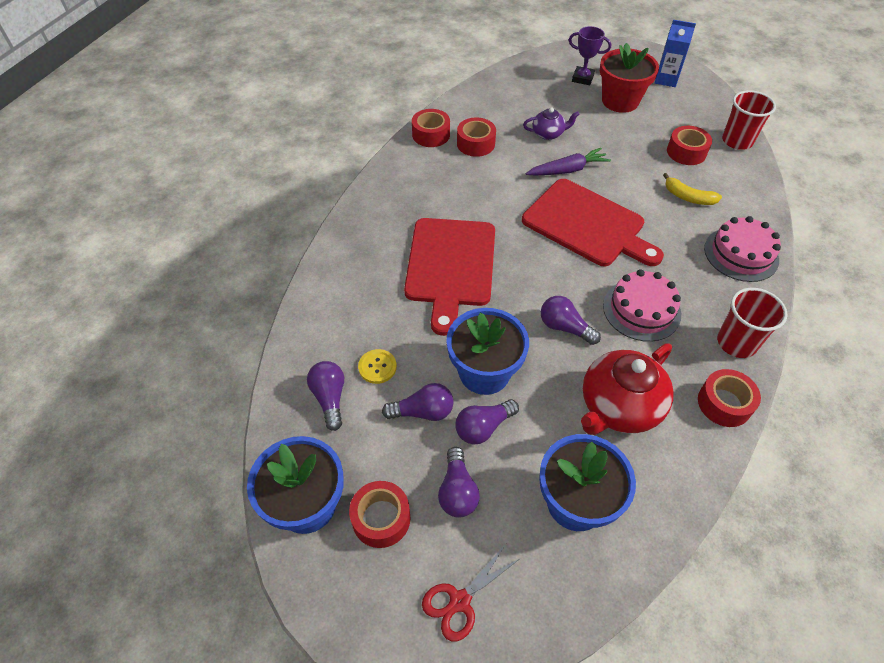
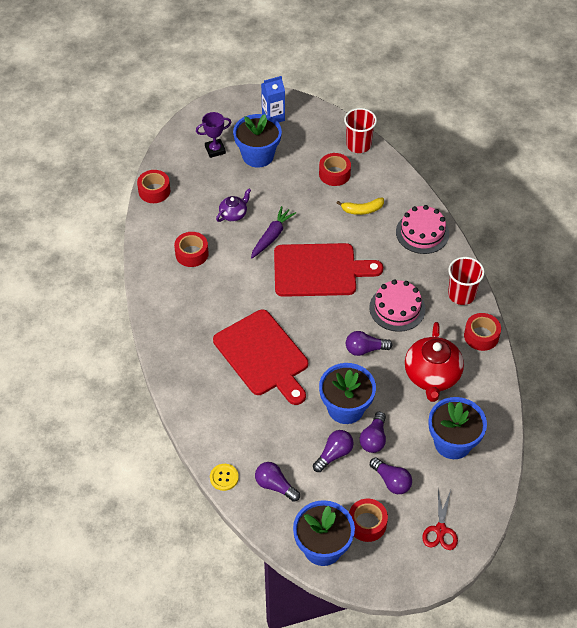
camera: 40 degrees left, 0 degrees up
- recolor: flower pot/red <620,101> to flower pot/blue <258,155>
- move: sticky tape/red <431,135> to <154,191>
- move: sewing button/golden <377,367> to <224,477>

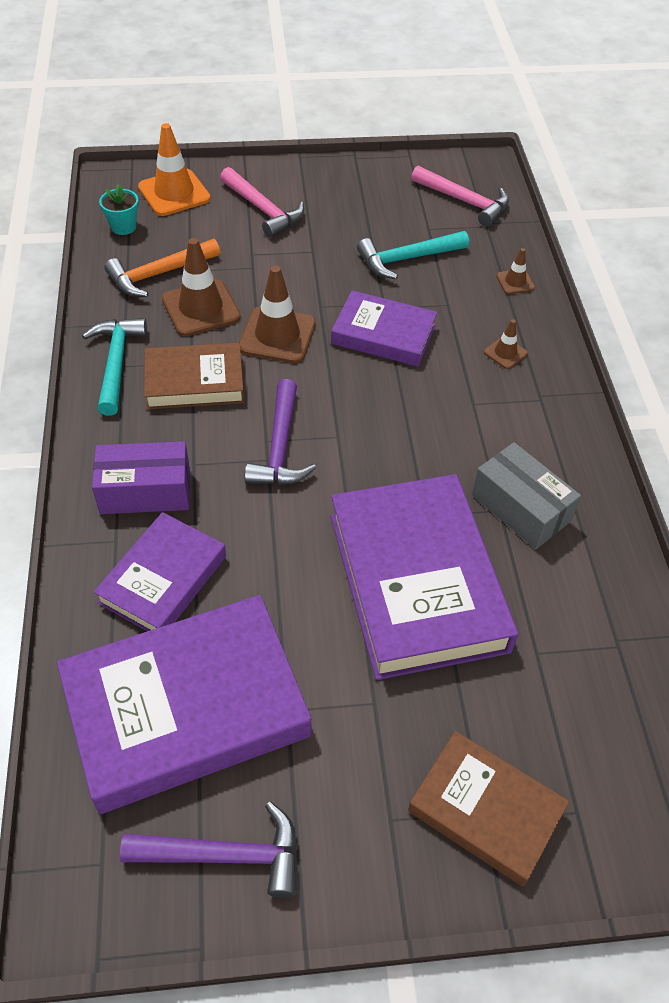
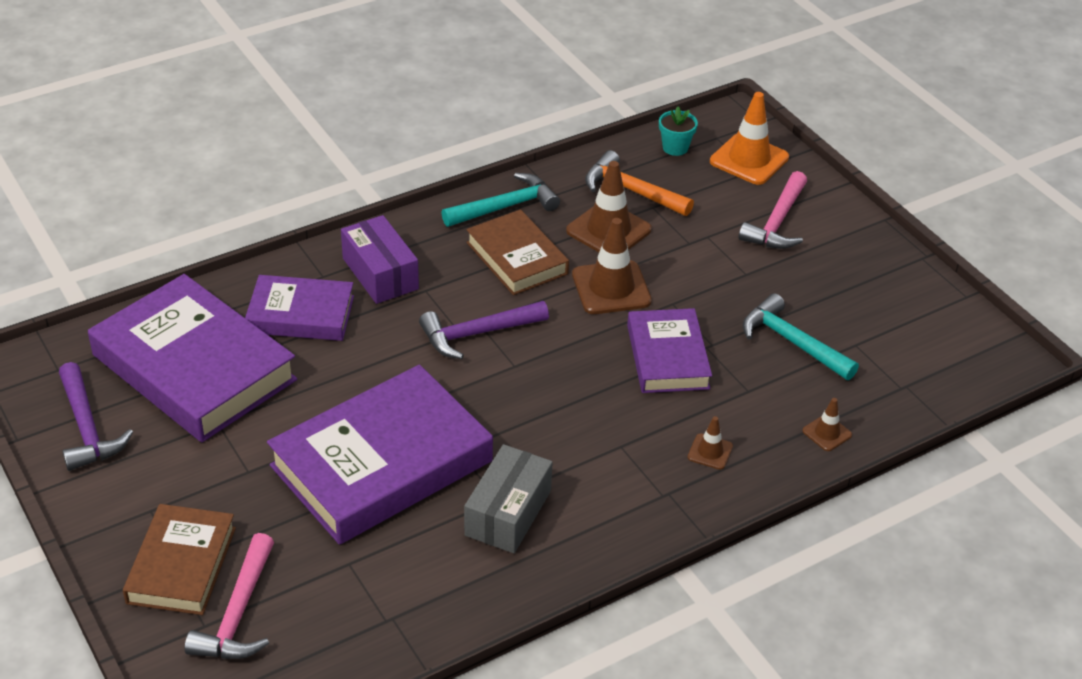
camera: 65 degrees right, 10 degrees down
- move: hammer/rosy <465,201> to <238,614>

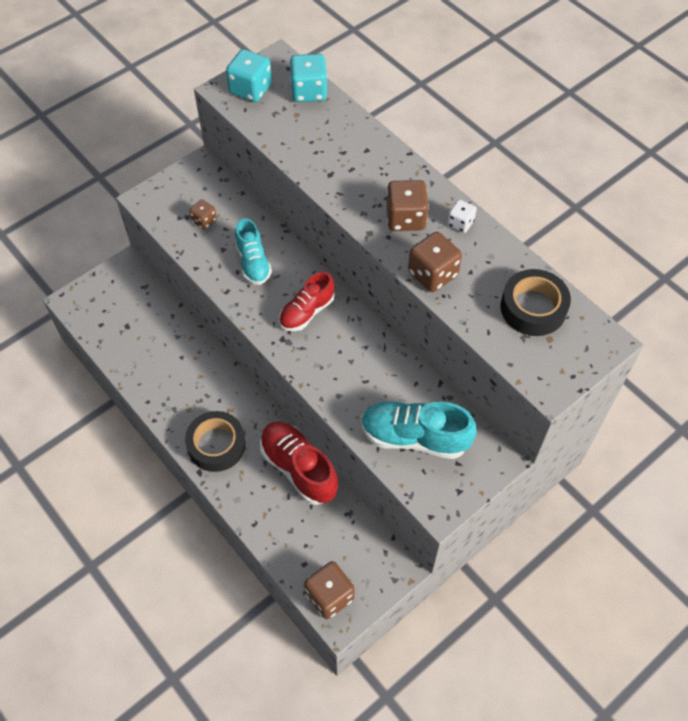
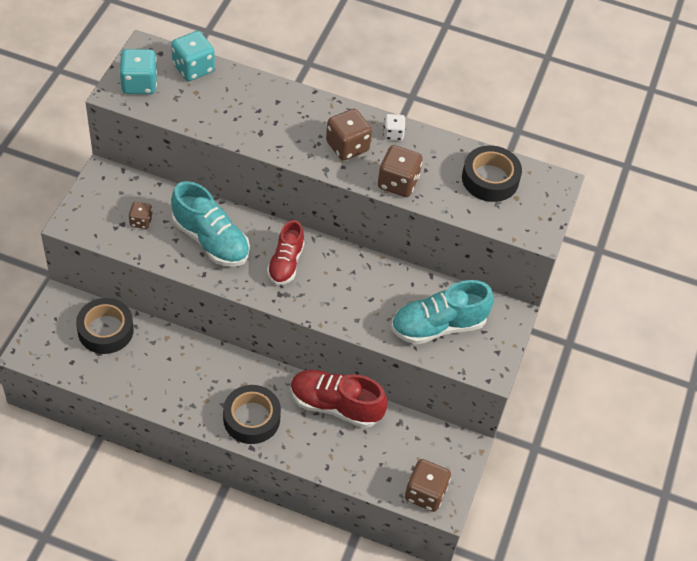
camera: 35 degrees left, 5 degrees down
- resize: sneaker/teal <253,262> = <211,240> x1.51
- insert: sticky tape/black <105,330>

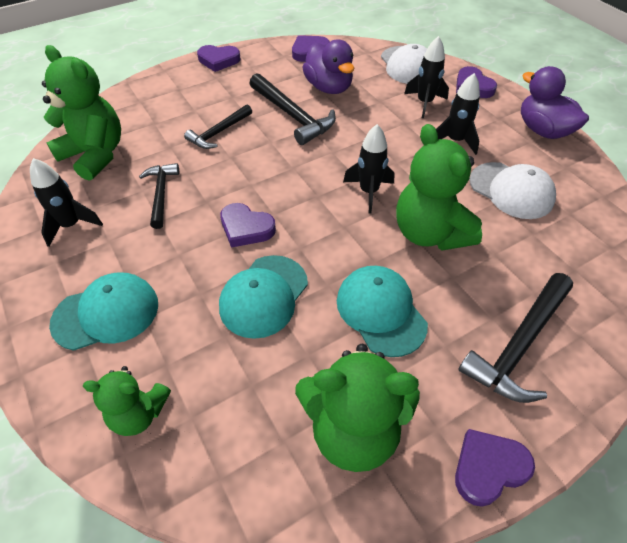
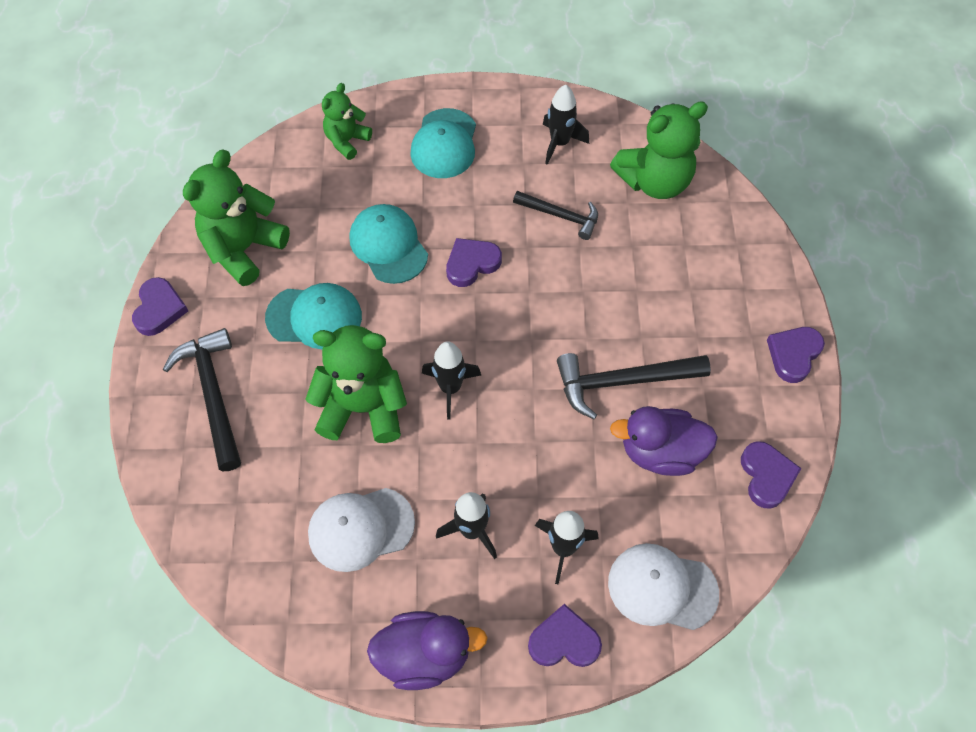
camera: 120 degrees right, 10 degrees up
- delete: hammer/black <218,132>

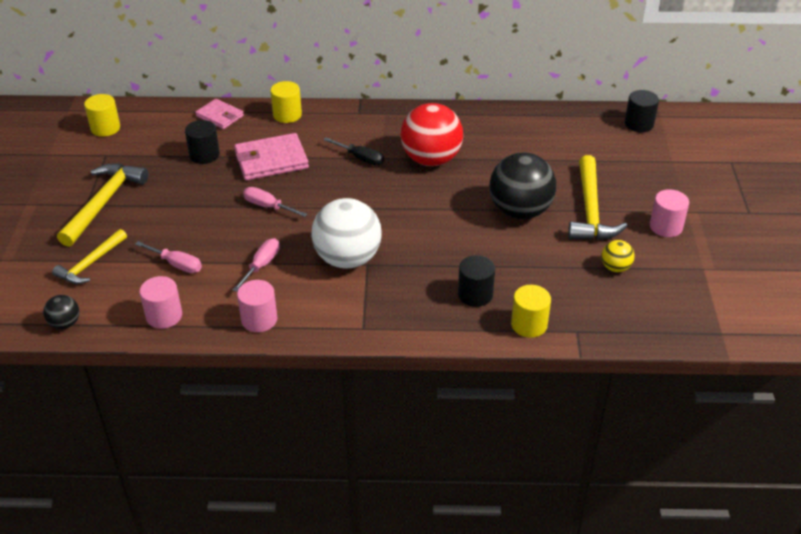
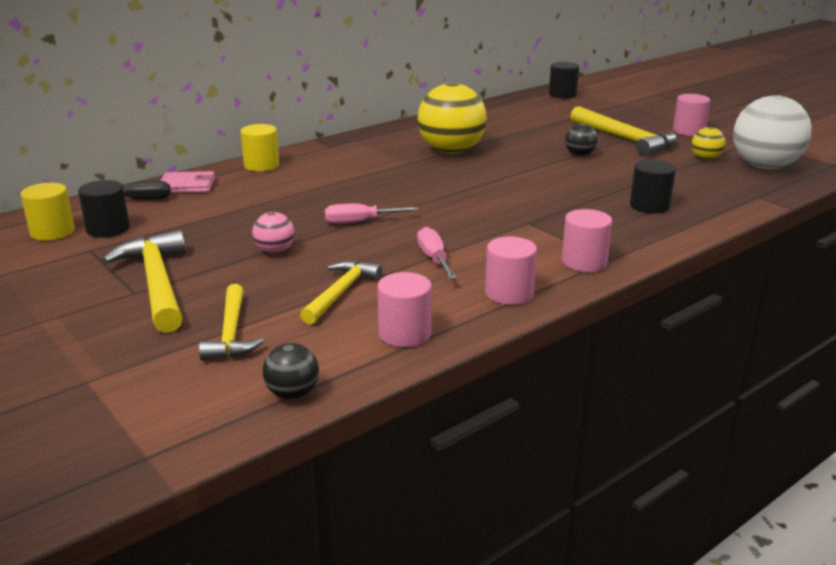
camera: 40 degrees left, 15 degrees down
- recolor: ball/red <431,160> to ball/golden <451,151>
- move: cylinder shape/black <204,155> to <108,229>
- delete: wallet/rosy <271,160>
- move: flat screwdriver/black <360,158> to <137,200>
- resize: ball/black <520,211> = <579,155> x0.46
- move: ball/pure white <347,259> to <764,167>
- replace: flat screwdriver/rosy <176,264> to hammer/golden <341,293>
- delete: cylinder shape/golden <529,324>
- insert: cylinder shape/rosy <584,262>
- insert: ball/rosy <275,251>

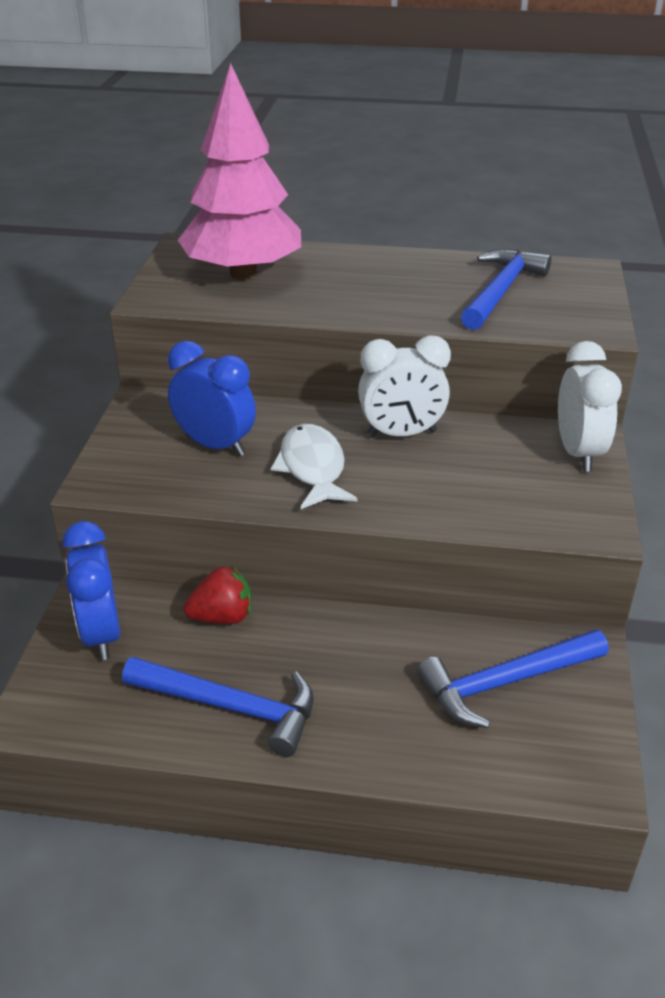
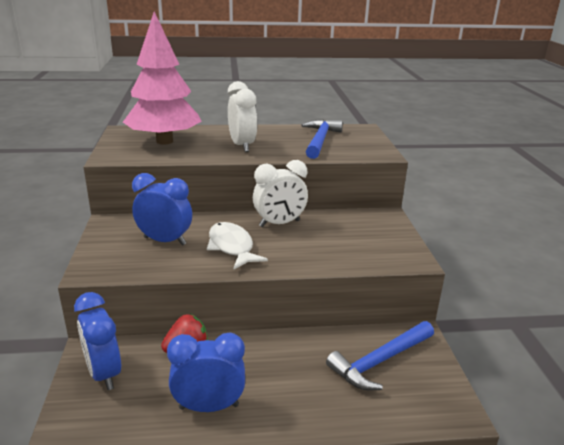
camera: 15 degrees left, 10 degrees down
- move: clock/pure white <578,453> to <242,146>
- replace: hammer/blue <231,707> to clock/blue <209,406>

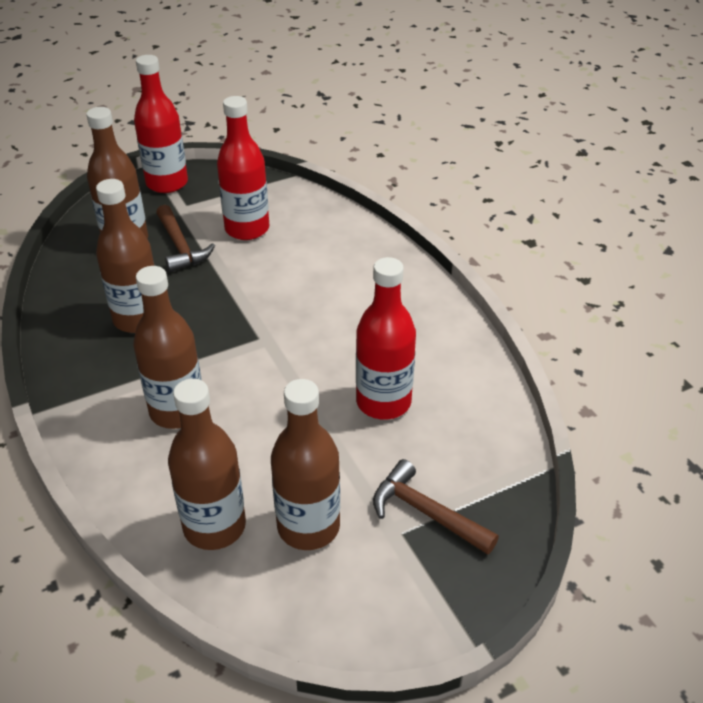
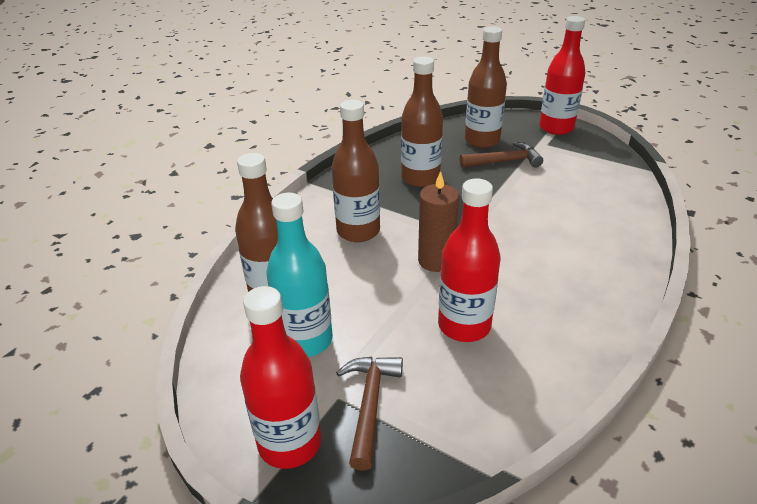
camera: 60 degrees right, 5 degrees down
- move: drink bottle/red <247,229> to <290,443>
- rotate: hammer/dark brown <180,247> = <504,161> 135 degrees counterclockwise
- recolor: drink bottle/dark brown <308,527> to drink bottle/teal <306,340>
- insert: wax candle/dark brown <436,261>

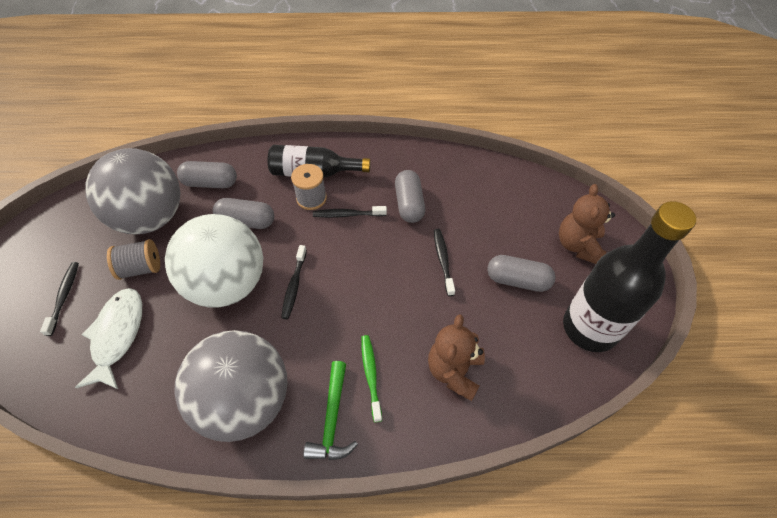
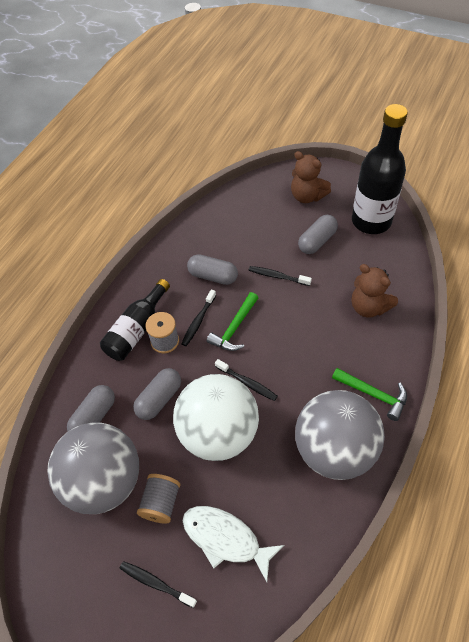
camera: 60 degrees left, 0 degrees up
- delete: dental brush/emerald <371,375>
- insert: hammer/emerald <234,328>

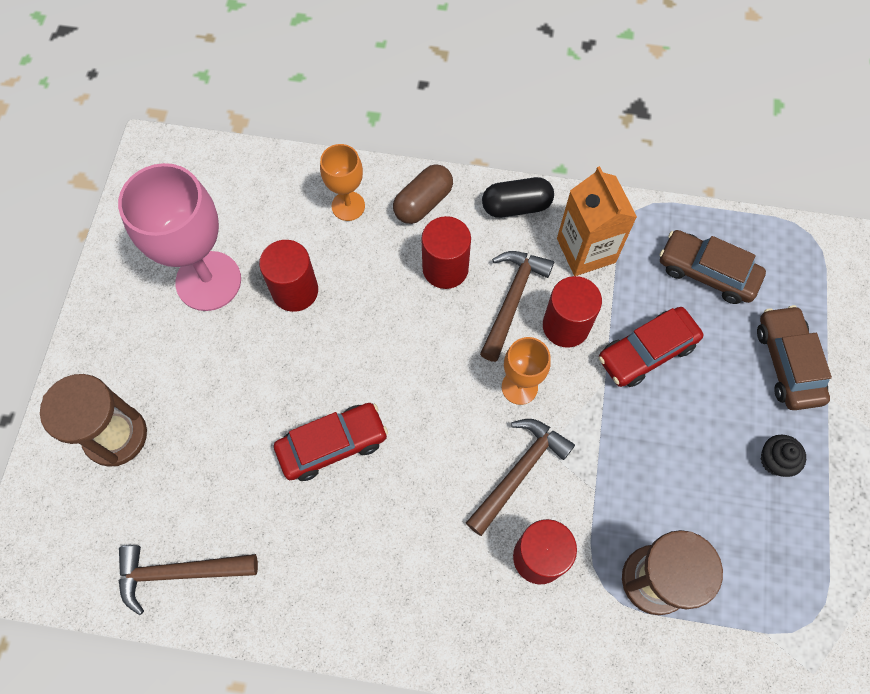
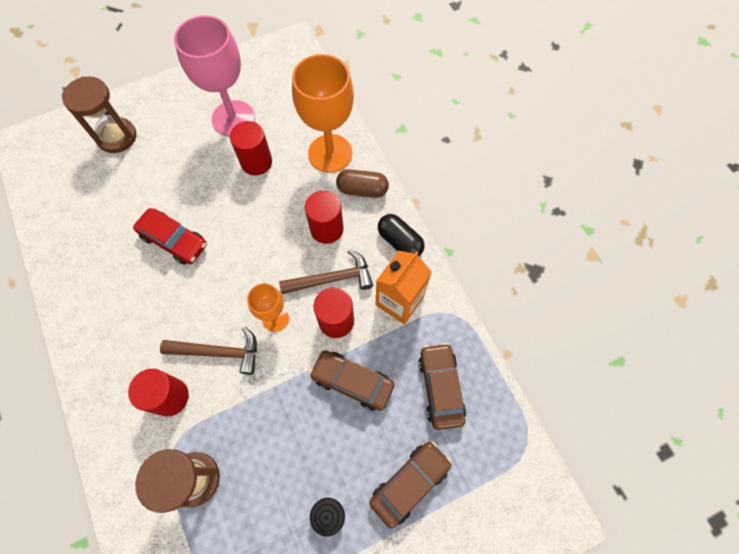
camera: 55 degrees right, 0 degrees up
- resize: chalice/orange <348,206> = <330,153> x1.87
- recolor: automobile/red <646,352> to automobile/dark brown <352,382>
- delete: hammer/dark brown <179,572>

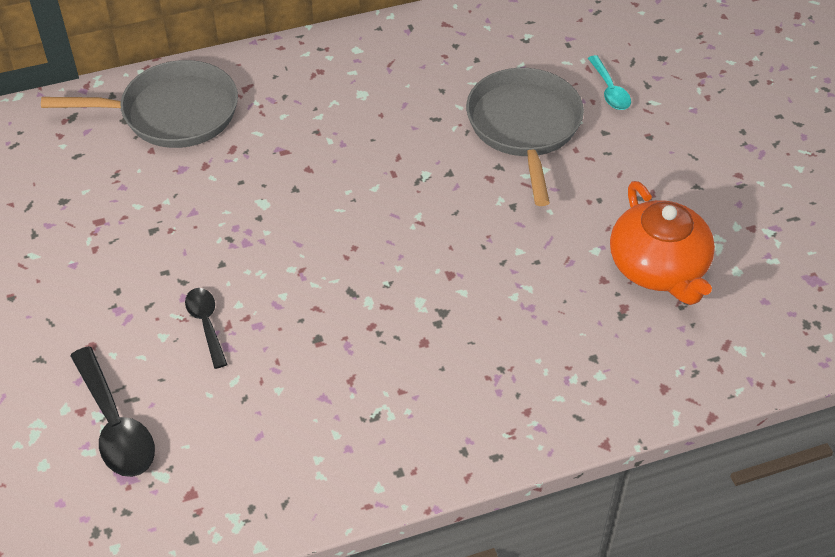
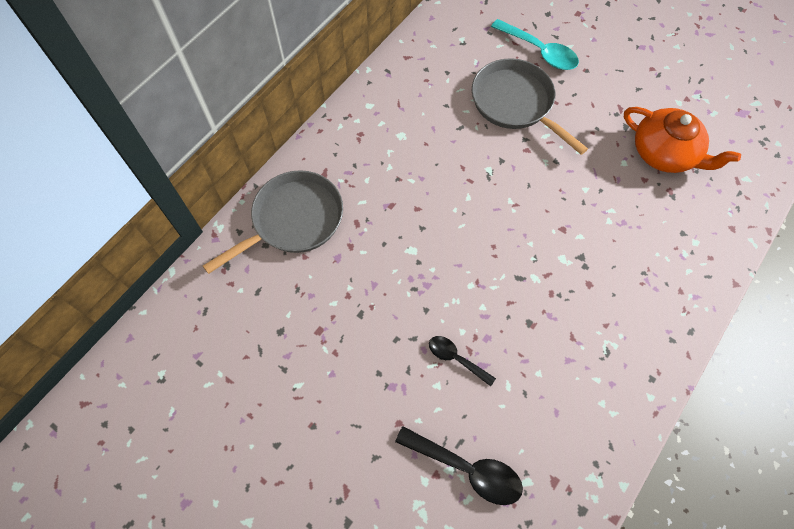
camera: 35 degrees left, 15 degrees up
- resize: tablespoon/teal <610,90> = <539,51> x1.65

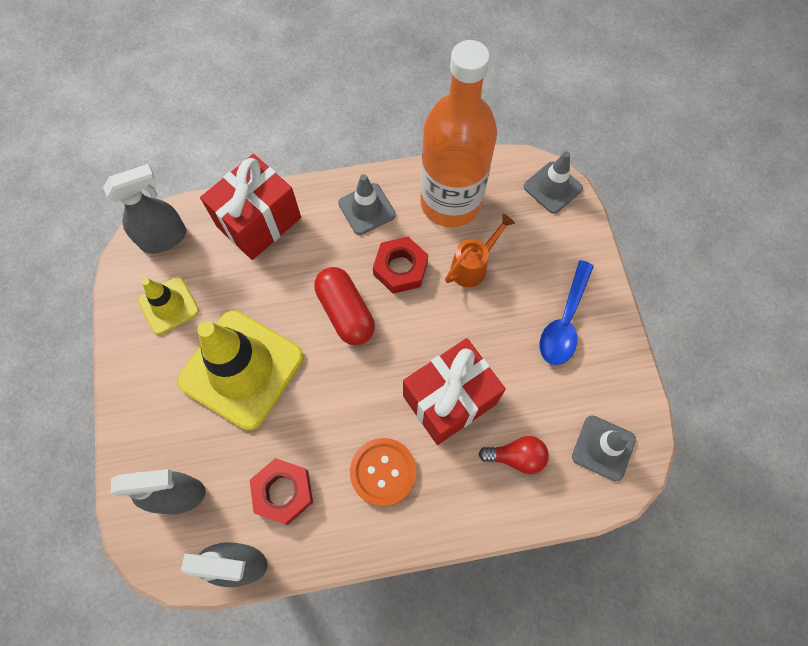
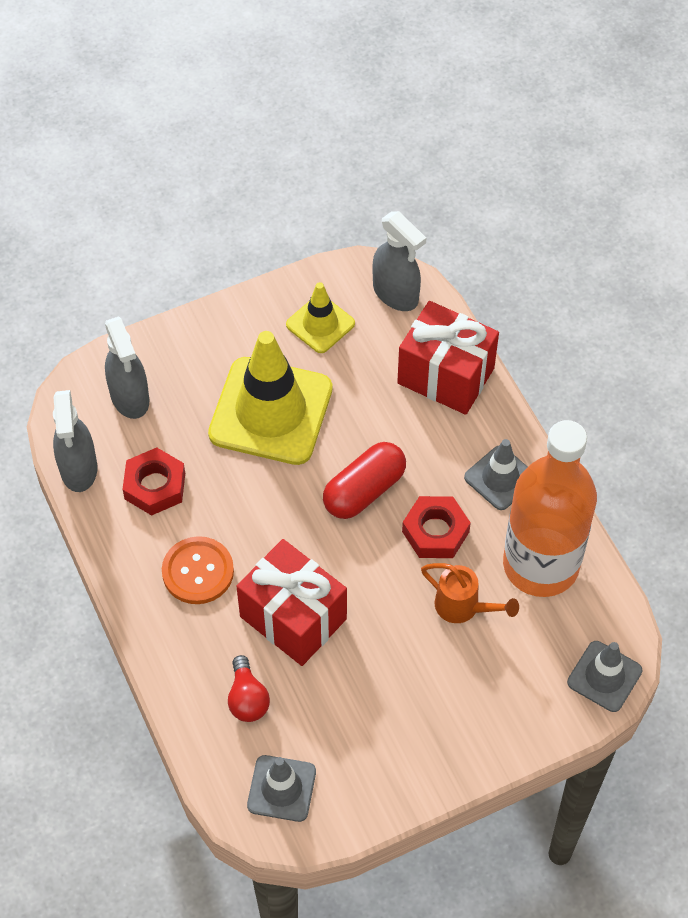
camera: 75 degrees right, 10 degrees down
- delete: tablespoon/blue <564,322>

